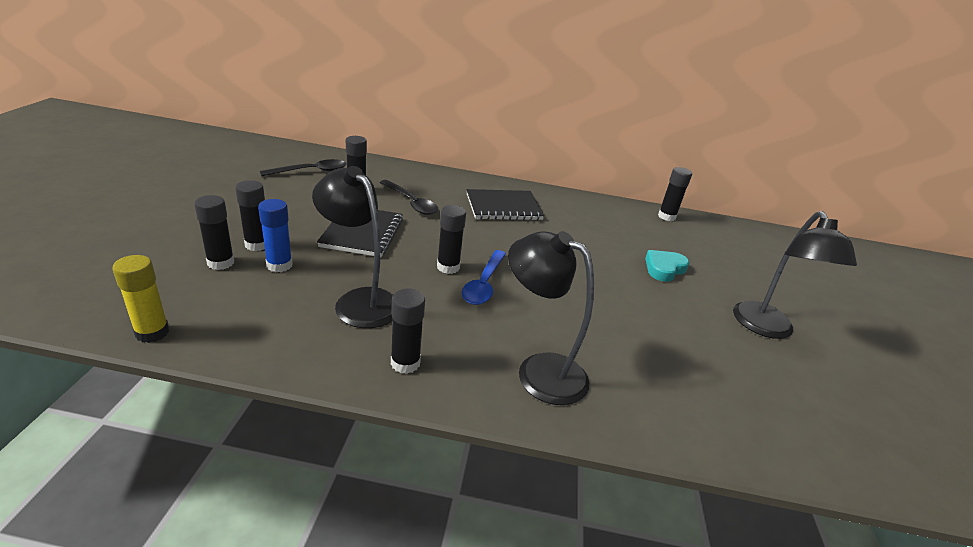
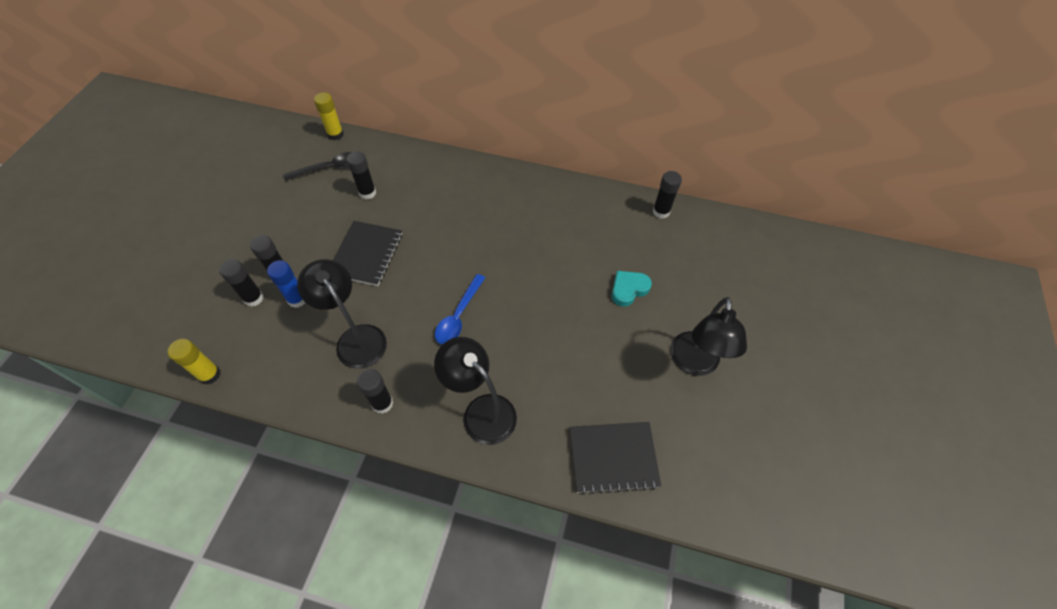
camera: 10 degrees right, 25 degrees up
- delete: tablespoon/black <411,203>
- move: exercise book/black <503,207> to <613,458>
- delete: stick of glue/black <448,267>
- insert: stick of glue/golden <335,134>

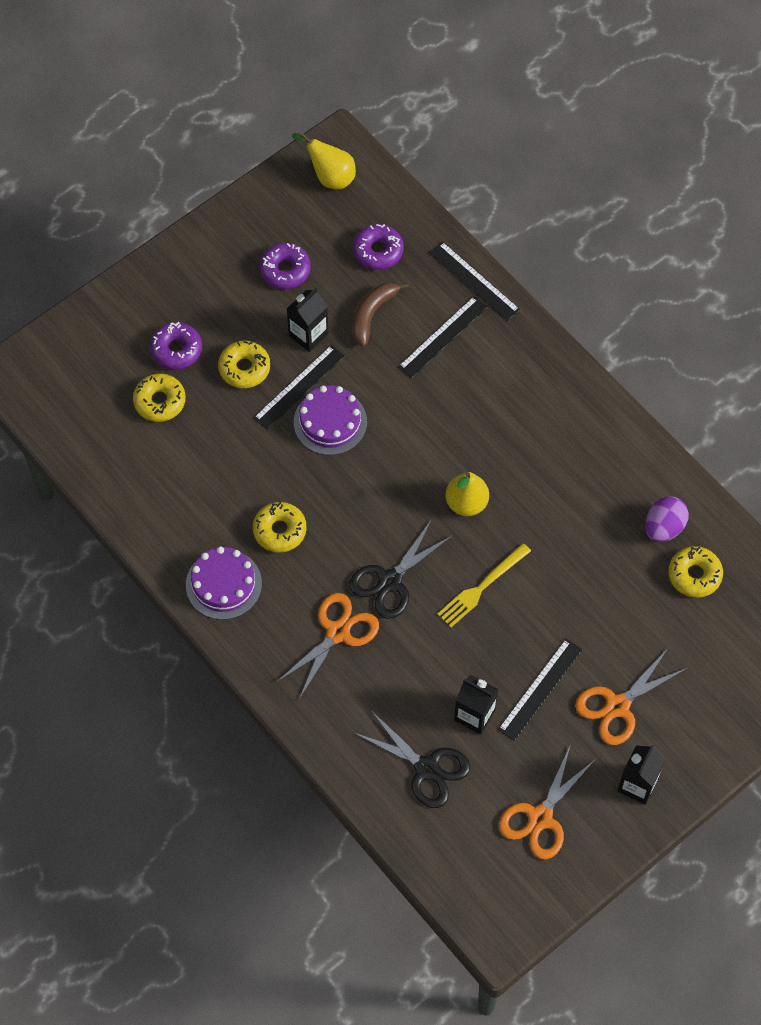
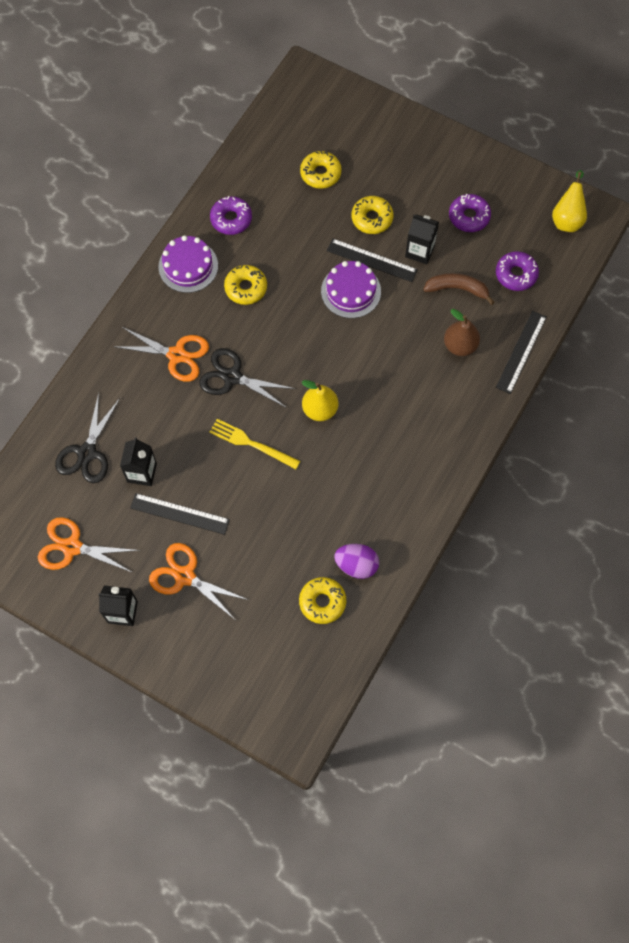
camera: 70 degrees right, 5 degrees up
- replace: ruler/black <443,337> to toy pear/dark brown <460,345>
- move: donut/violet <176,350> to <231,219>

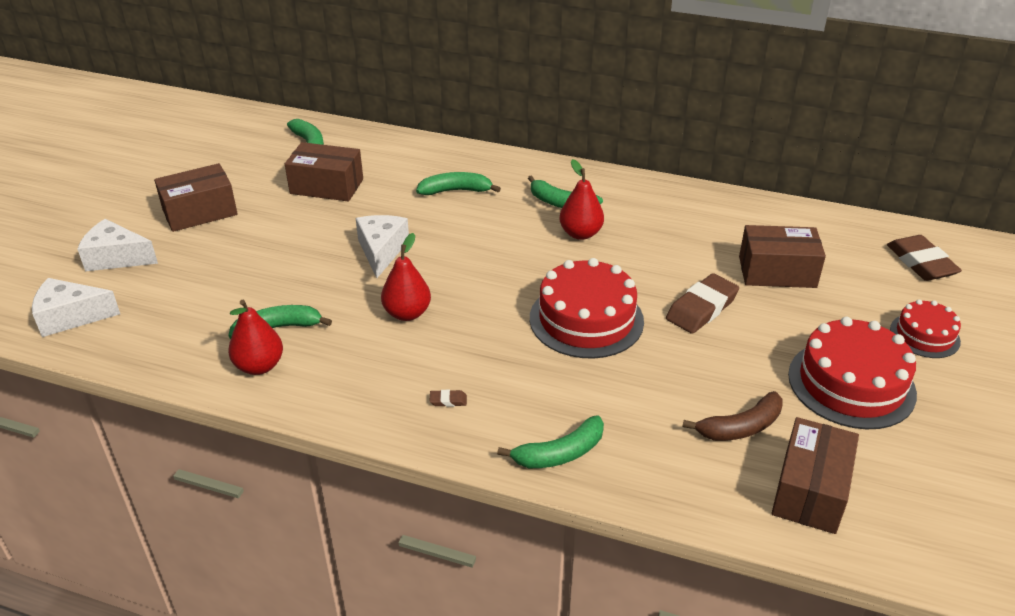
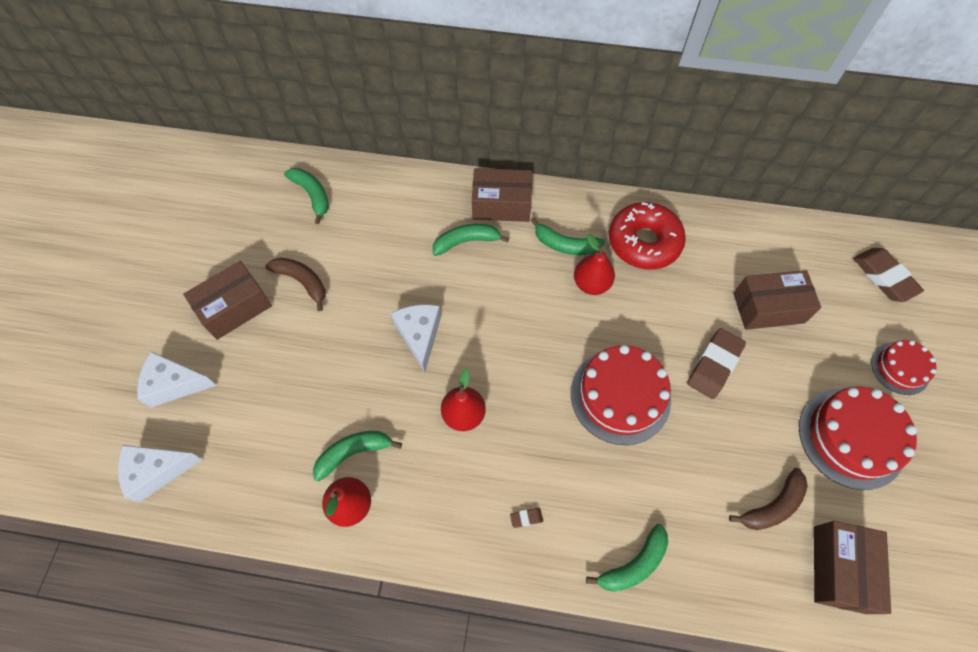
camera: 10 degrees left, 25 degrees up
- move: box/dark brown <327,186> to <501,204>
- insert: donut/red <644,242>
- insert: banana fruit/dark brown <302,282>

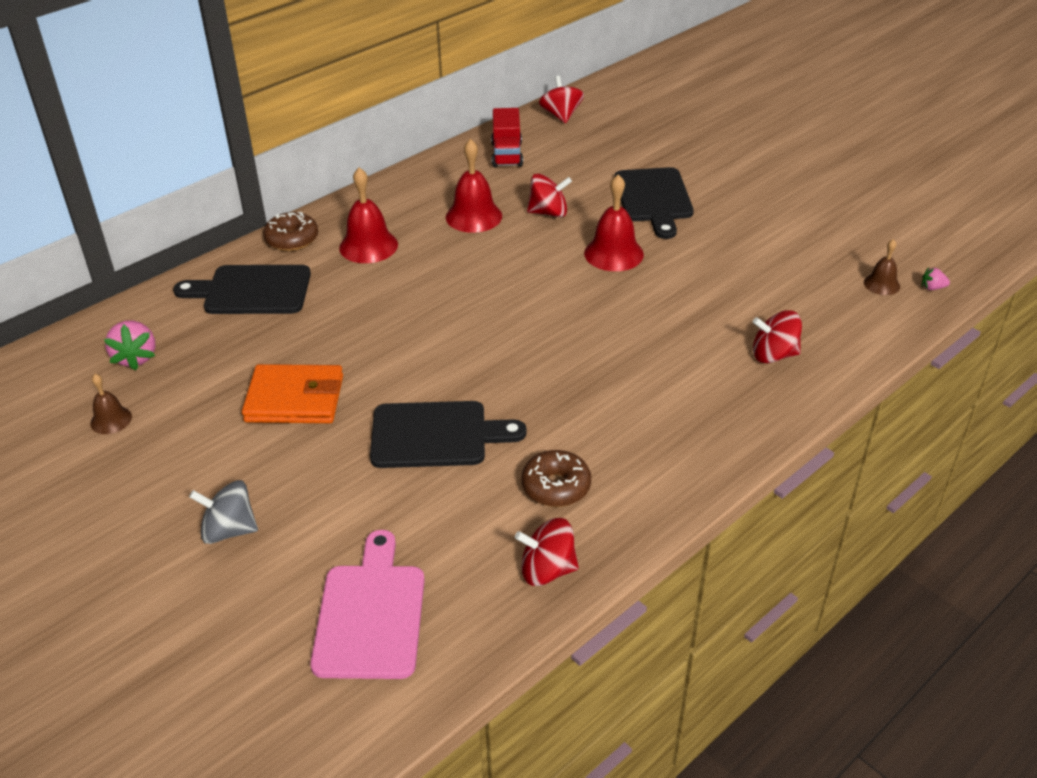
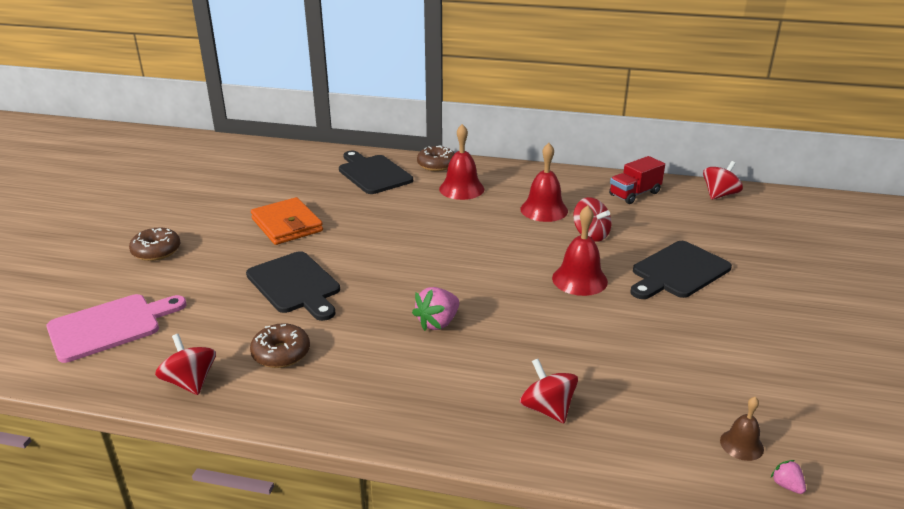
camera: 55 degrees right, 10 degrees down
- move: toy strawberry/rosy <136,357> to <438,323>
- delete: hand bell/dark brown <111,420>
- replace: whirligig/gray <229,530> to donut/dark brown <156,251>

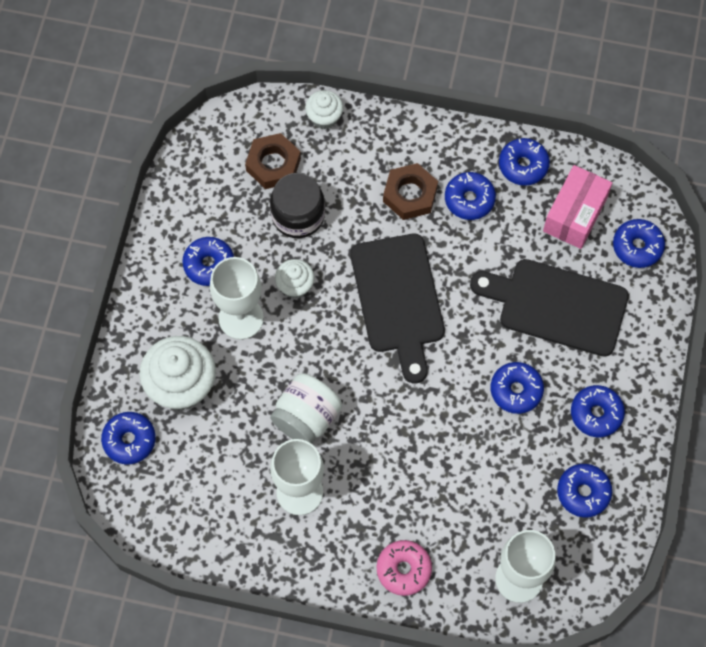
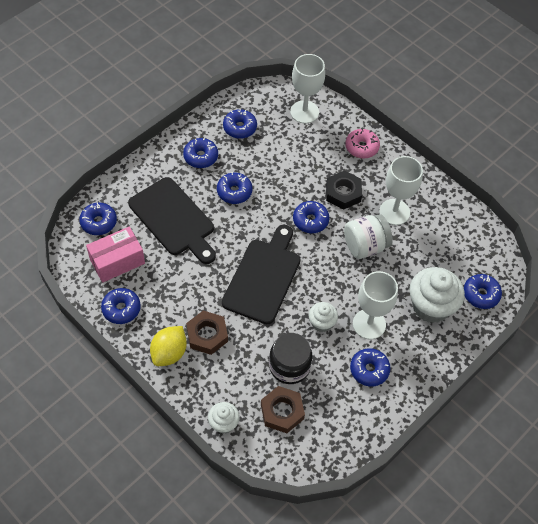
camera: 150 degrees left, 10 degrees down
- move: donut/blue <469,199> to <310,220>
- insert: nut/black <343,193>
- insert: toy lemon/golden <169,353>

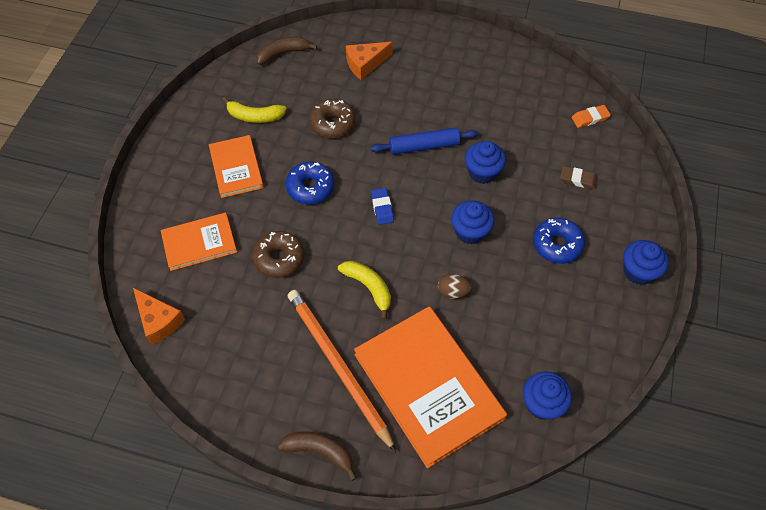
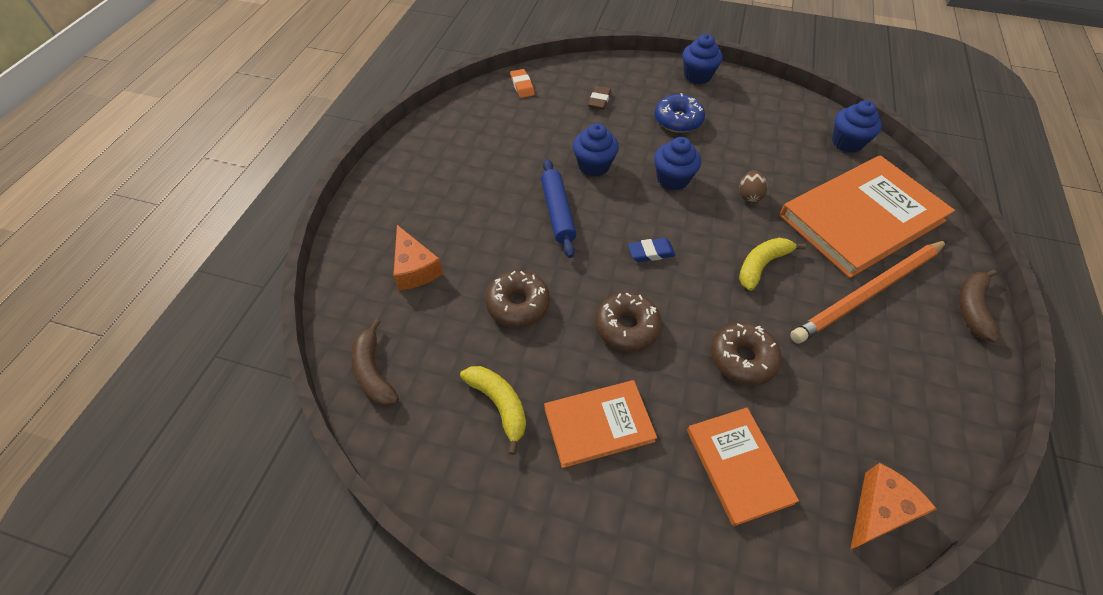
camera: 90 degrees left, 5 degrees down
- rotate: banana fruit/golden <255,116> = <499,405> 45 degrees counterclockwise
- recolor: donut/blue <310,187> to donut/dark brown <627,327>

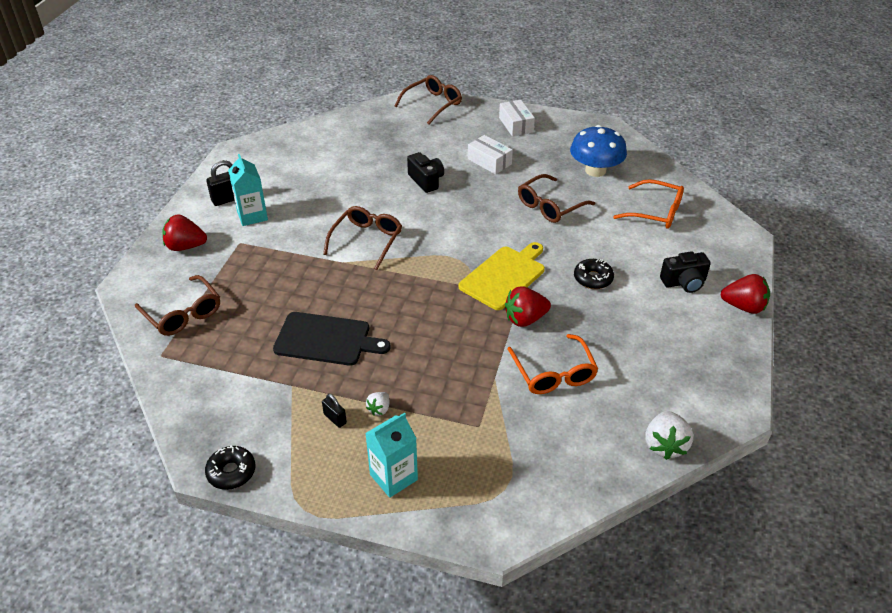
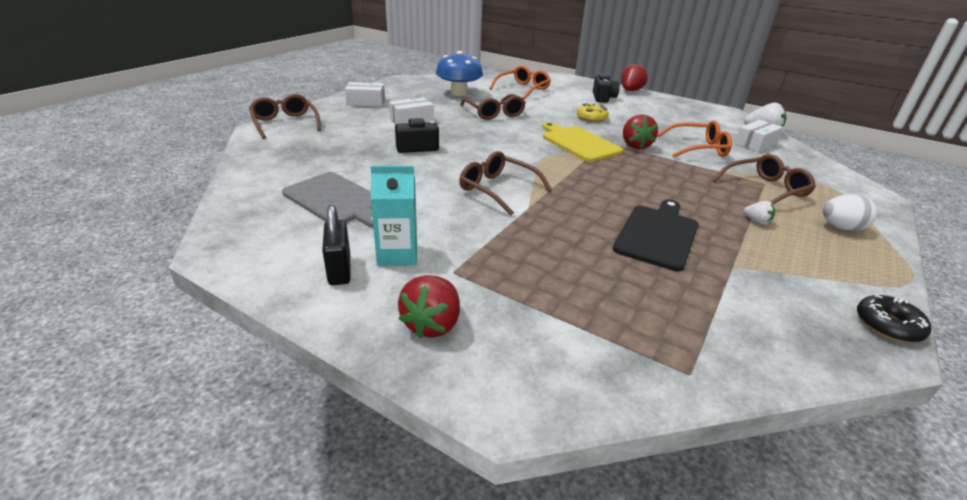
camera: 75 degrees left, 10 degrees down
- recolor: donut/black <593,278> to donut/golden <591,118>
- move: glasses/dark brown <183,313> to <765,190>
- delete: padlock/black <335,418>
- replace: milk carton/teal <393,477> to egg shape/pure white <841,228>
- insert: box/pure white <755,144>
- insert: bread board/gray <336,200>

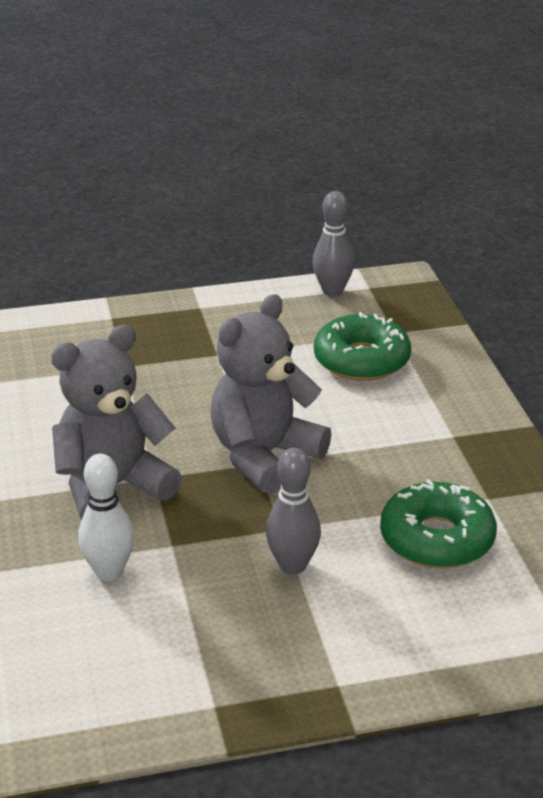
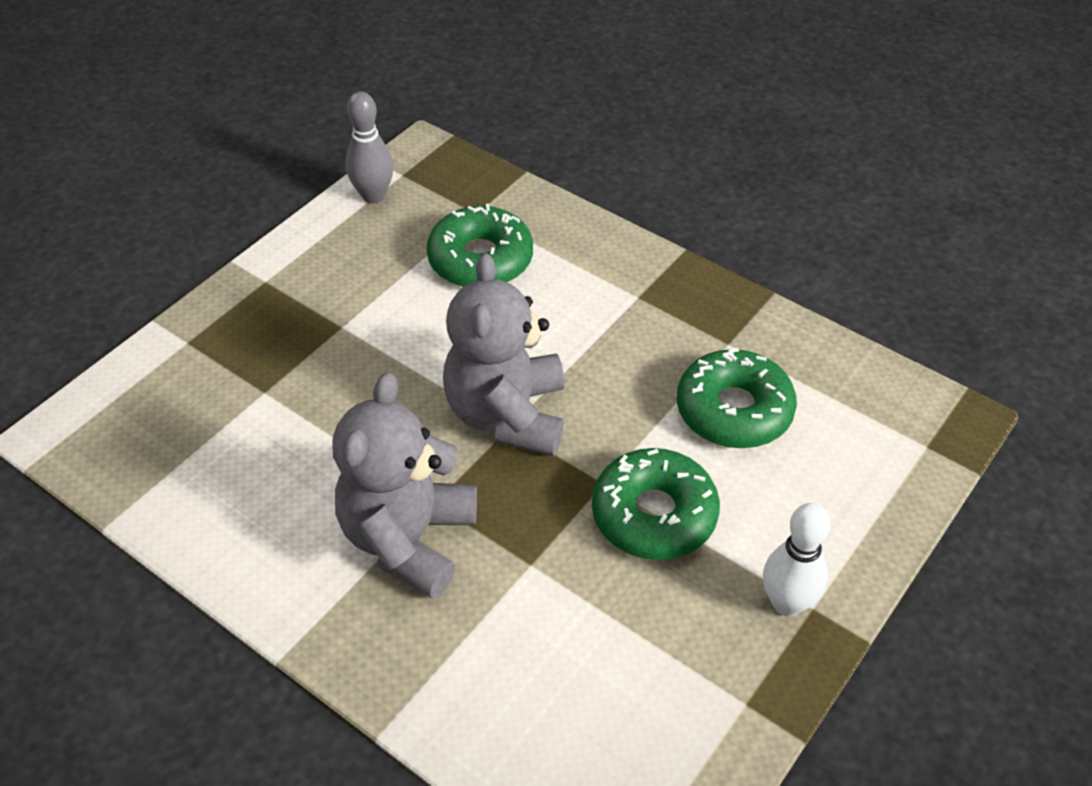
camera: 40 degrees left, 15 degrees up
- replace: skittle/gray <292,565> to donut/emerald <654,514>
- move: skittle/pure white <109,571> to <787,603>

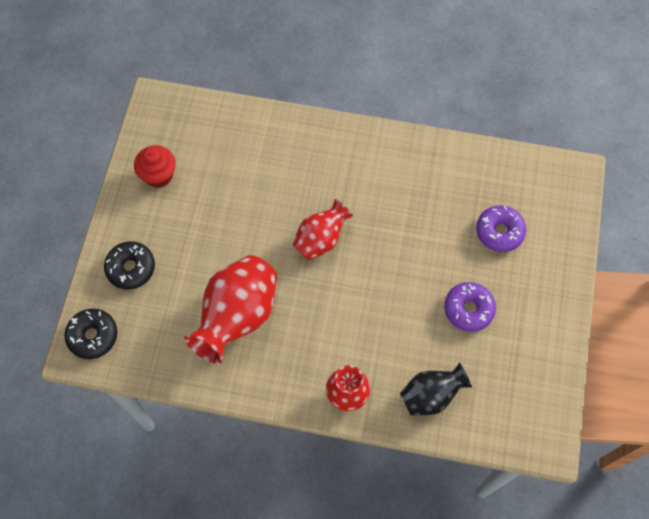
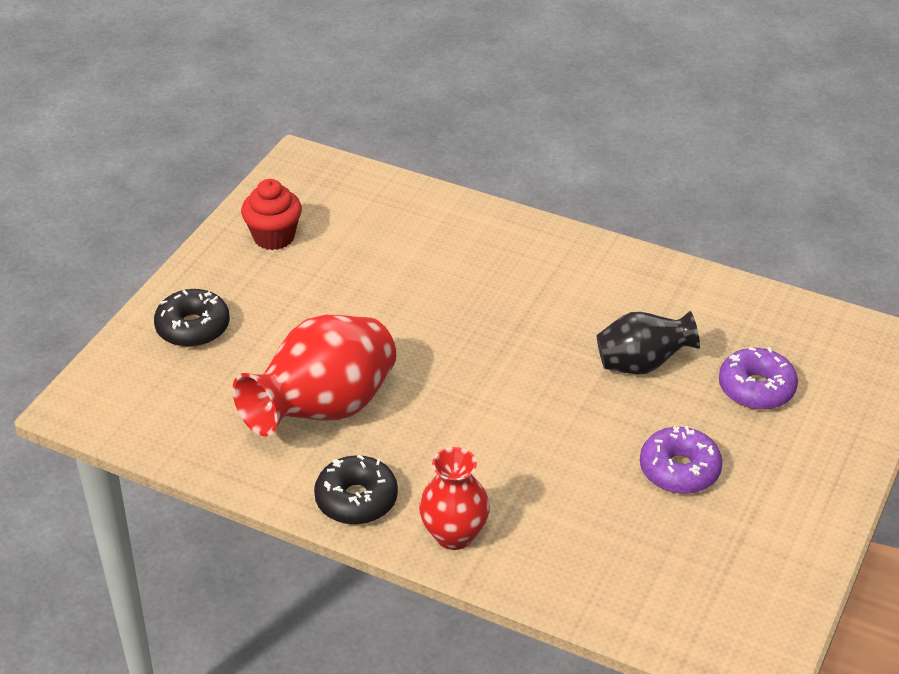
camera: 15 degrees right, 25 degrees down
- delete: tall vase/red <321,239>
- move: donut/black <93,336> to <356,499>
- move: tall vase/black <431,395> to <642,364>

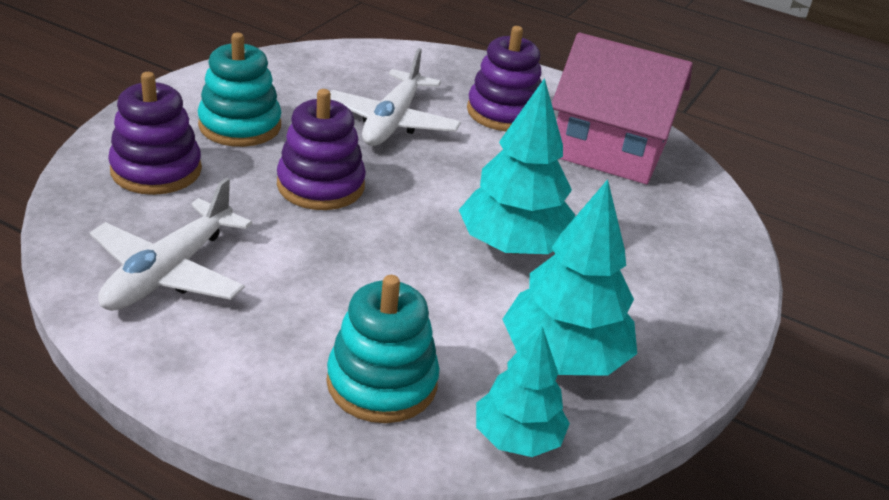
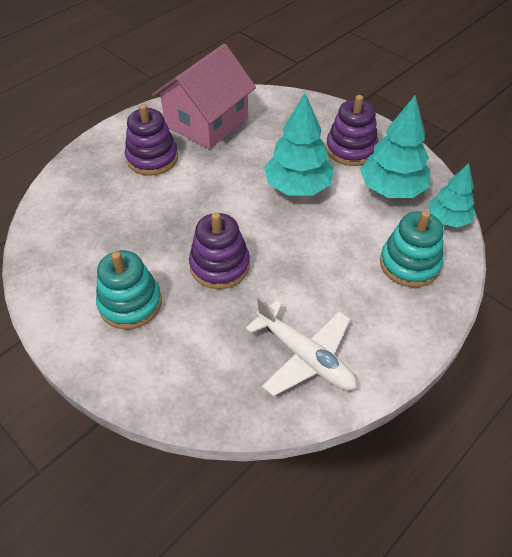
camera: 70 degrees left, 15 degrees up
- delete: aeroplane/pure white <392,122>
- move: stacking rings/violet <156,170> to <351,149>

